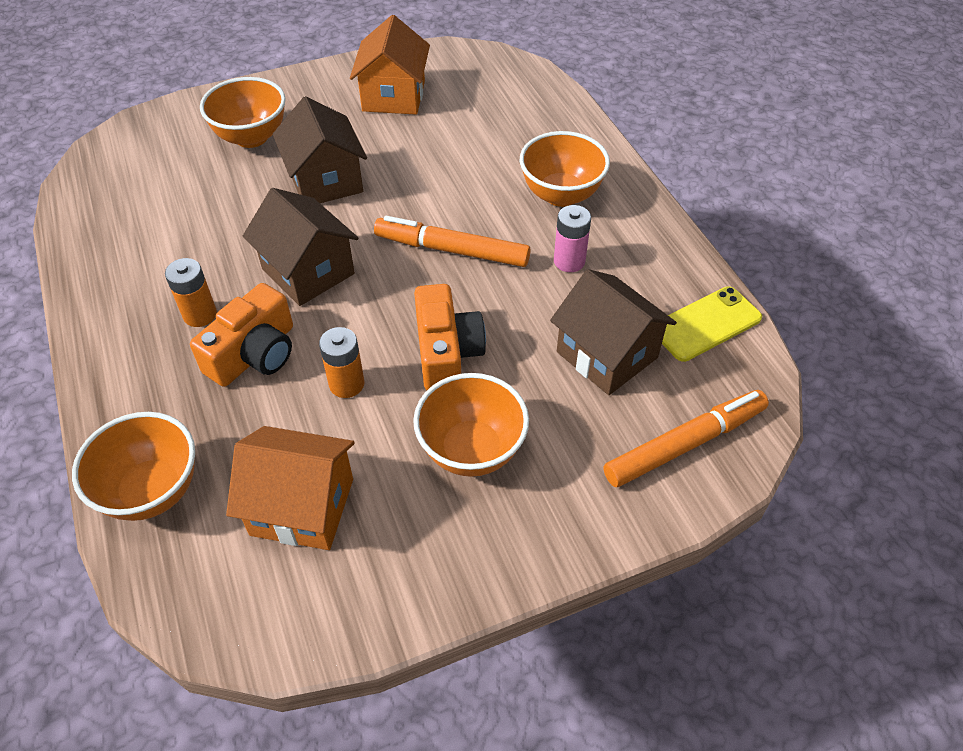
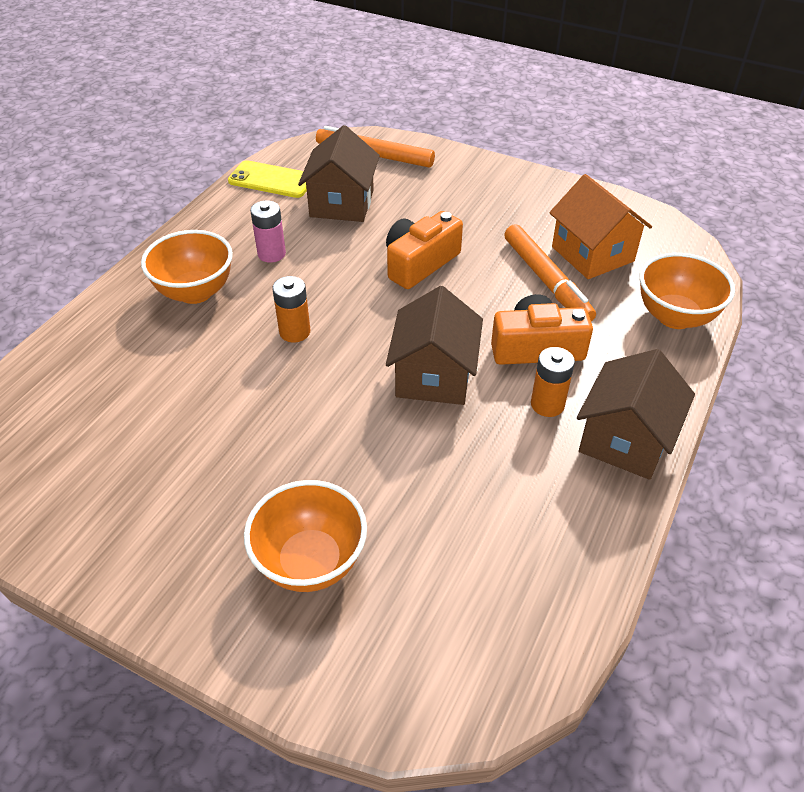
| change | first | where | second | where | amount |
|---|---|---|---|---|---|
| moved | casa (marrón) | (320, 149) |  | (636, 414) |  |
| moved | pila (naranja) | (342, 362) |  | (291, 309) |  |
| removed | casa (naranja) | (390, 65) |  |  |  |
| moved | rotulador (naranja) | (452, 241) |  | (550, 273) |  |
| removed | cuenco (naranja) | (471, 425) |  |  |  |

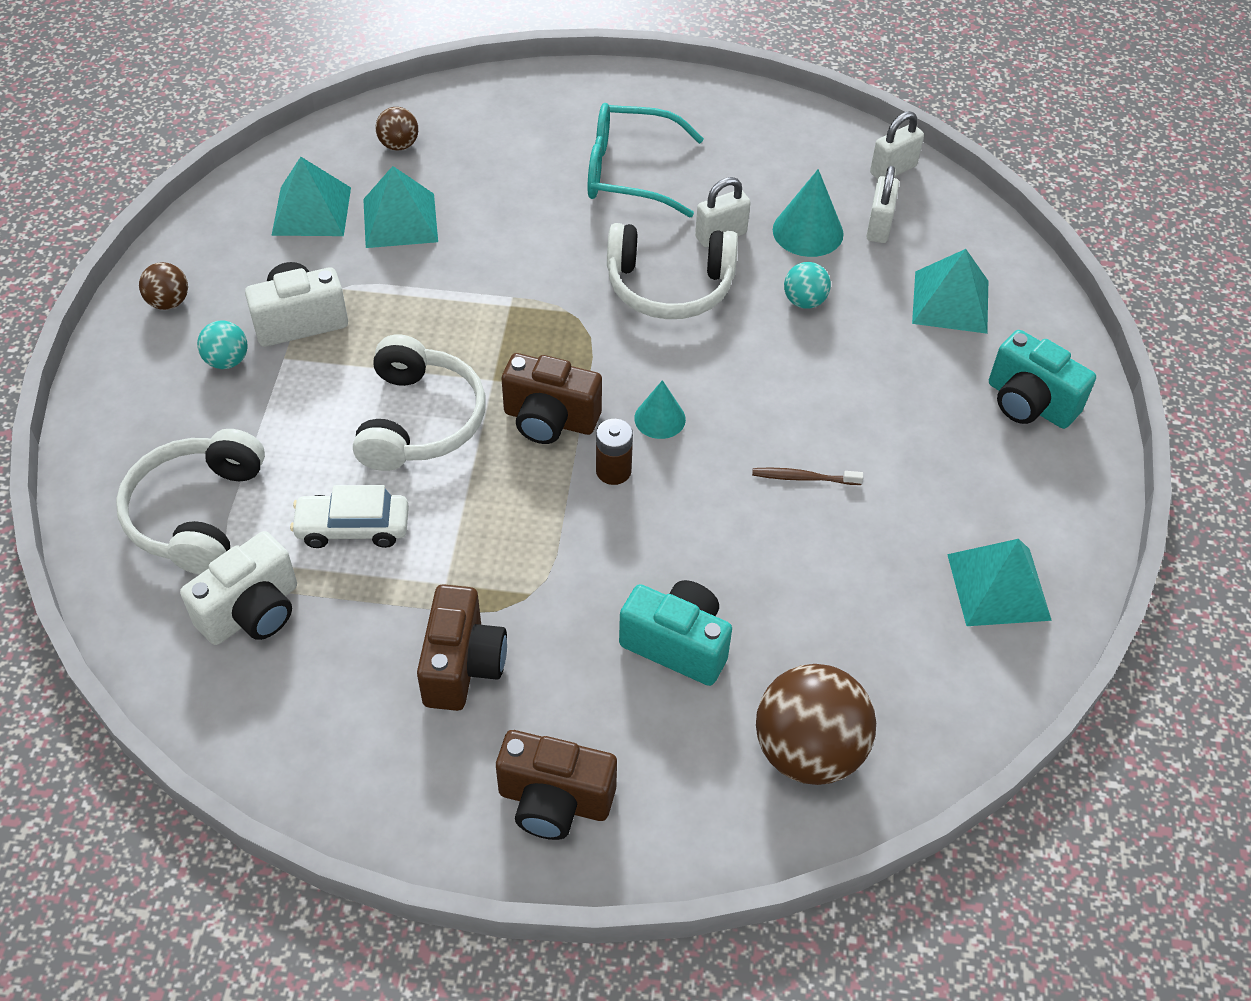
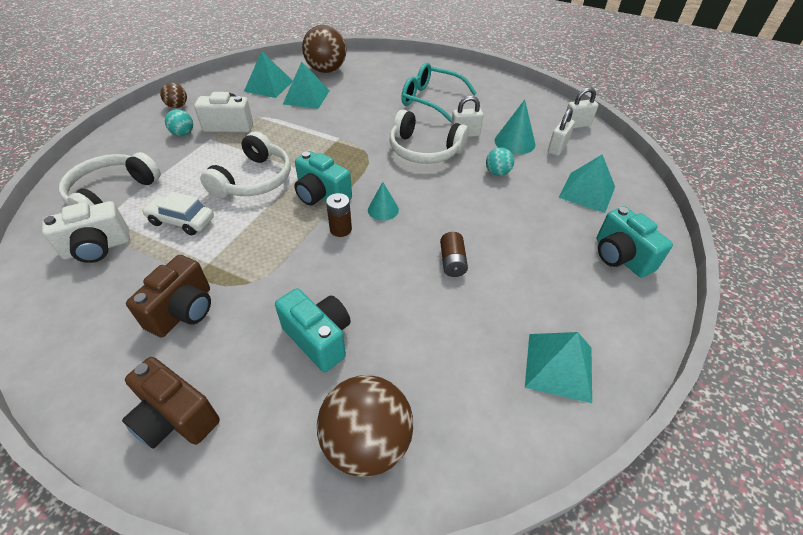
| change | first | where | second | where | amount |
|---|---|---|---|---|---|
| resized | pelota (marrón) | (397, 129) |  | (324, 49) | x2.01 |
| recoloured | cámara (marrón) | (552, 398) | cámara (turquesa) | (323, 178) |  |
| replaced | cepillo de dientes (marrón) | (807, 476) | pila (marrón) | (454, 254) |  |

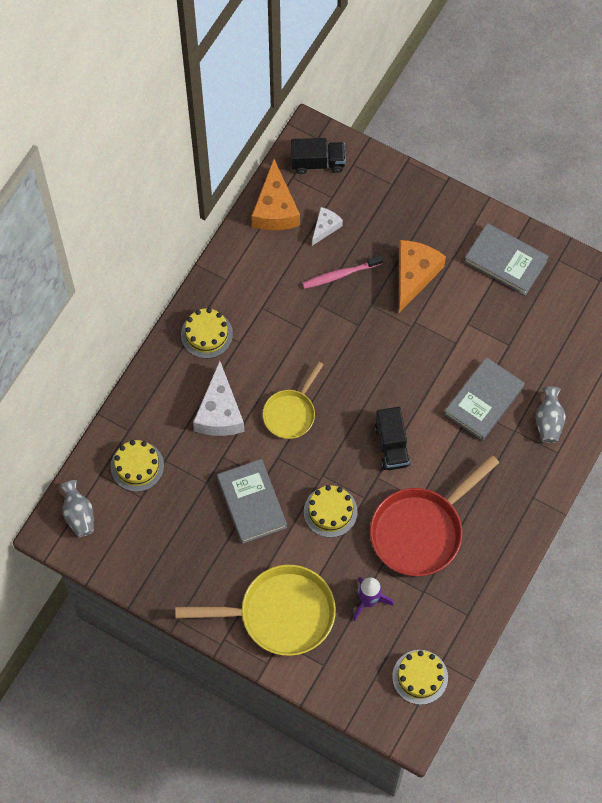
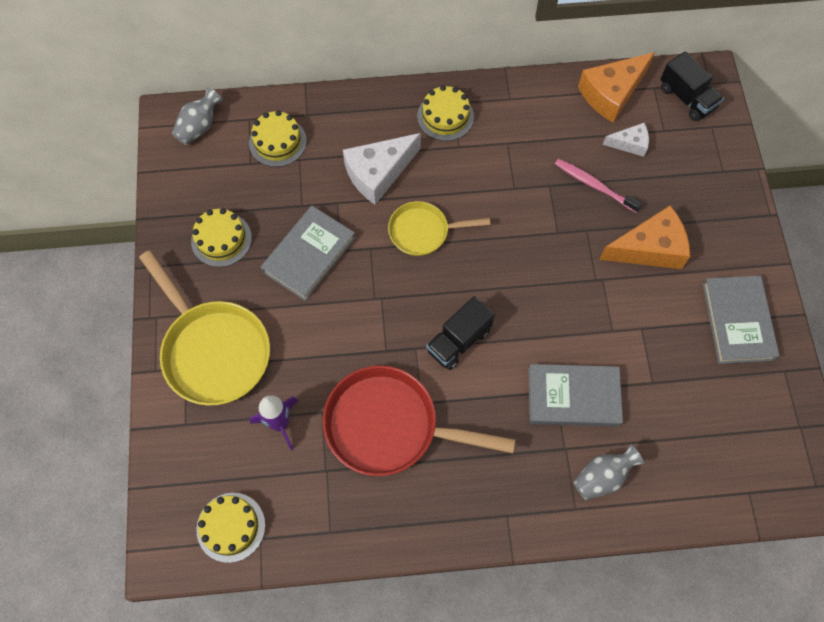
| change | first | where | second | where | amount |
|---|---|---|---|---|---|
| moved | tarta (amarillo) | (331, 511) |  | (221, 237) |  |

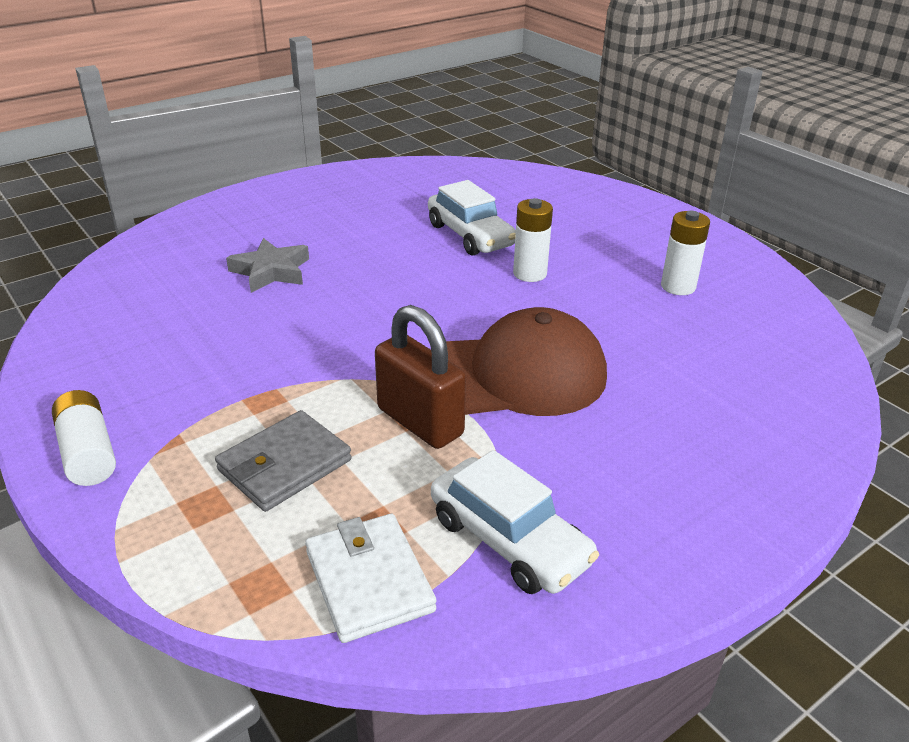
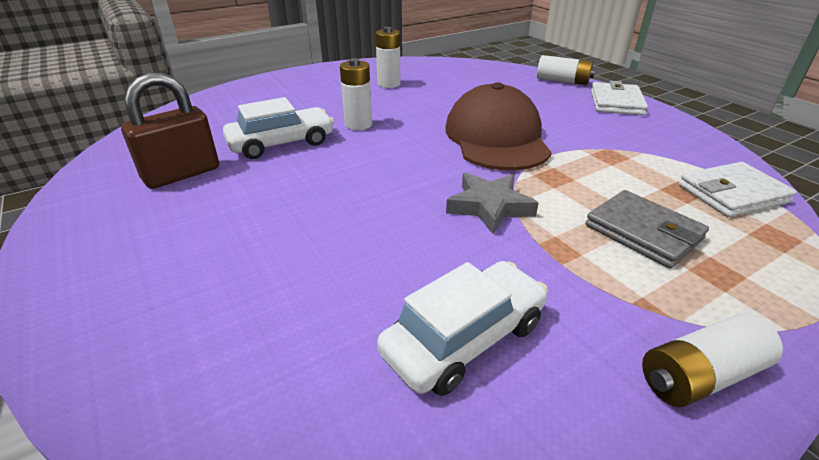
| change | first | where | second | where | amount |
|---|---|---|---|---|---|
| moved | estrella (gris) | (267, 265) |  | (492, 203) |  |
| moved | candado (marrón) | (420, 377) |  | (170, 130) |  |
| moved | coche (blanco) | (515, 522) |  | (462, 328) |  |
| added |  |  | pila (blanco) | (566, 70) |  |
| added |  |  | cartera (blanco) | (619, 98) |  |

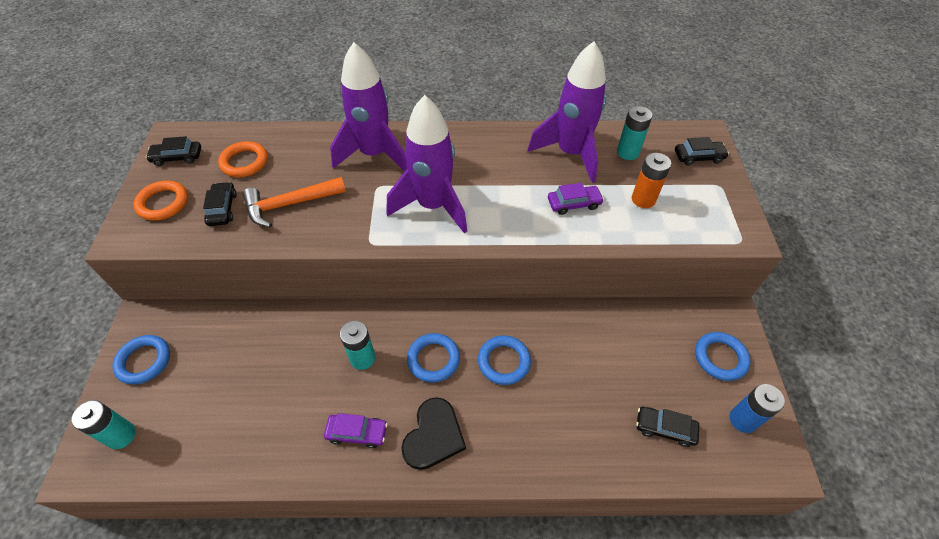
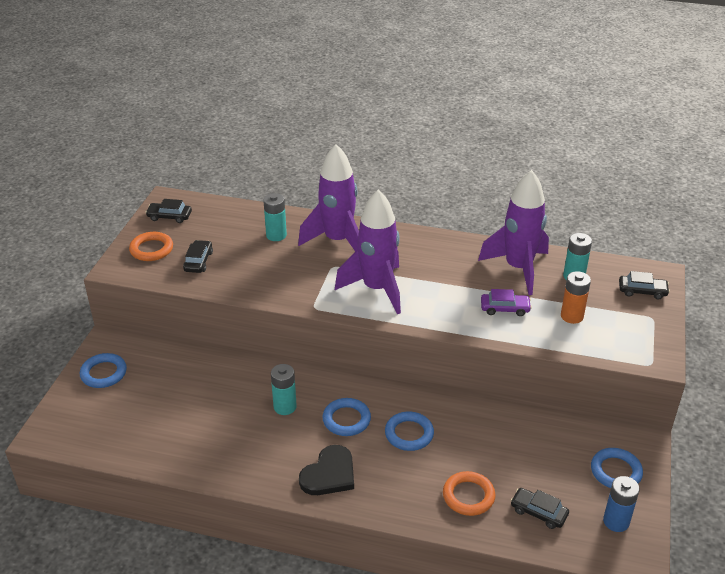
| change | first | where | second | where | amount |
|---|---|---|---|---|---|
| moved | pila (turquesa) | (103, 424) |  | (275, 217) |  |
| moved | anillo (naranja) | (243, 159) |  | (469, 493) |  |
| removed | martillo (naranja) | (294, 202) |  |  |  |
| removed | coche (morado) | (356, 430) |  |  |  |

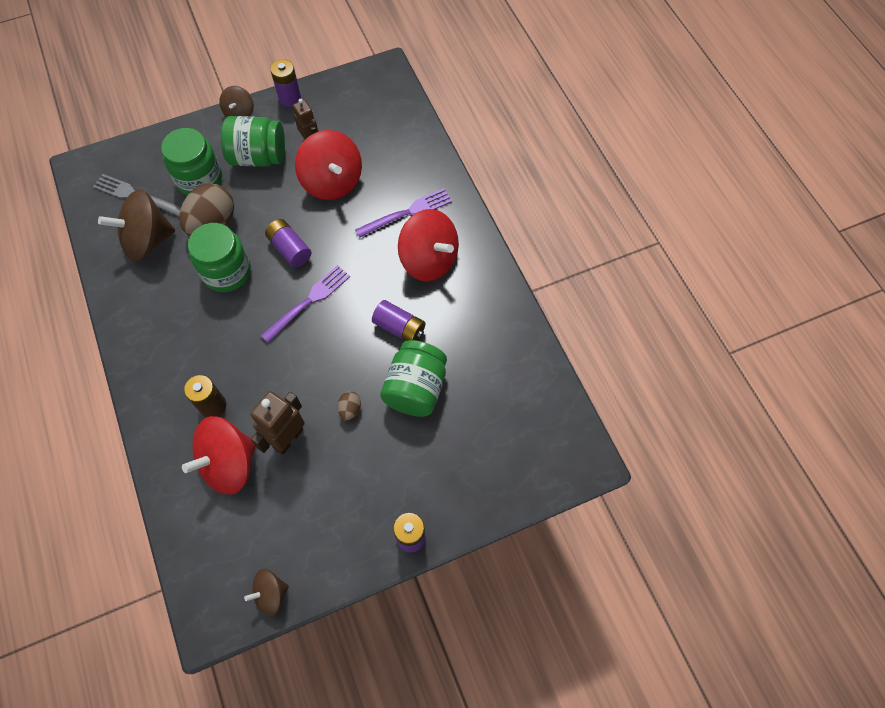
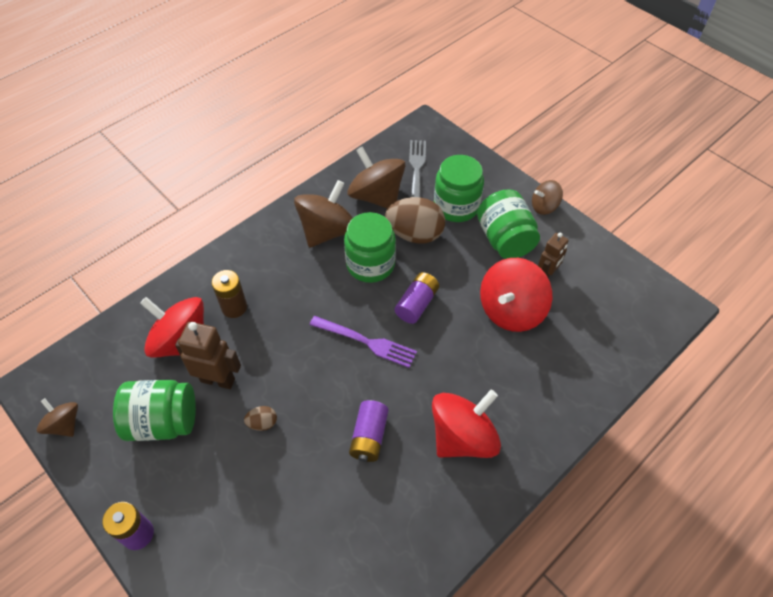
| change | first | where | second | where | amount |
|---|---|---|---|---|---|
| removed | pila (morado) | (285, 83) |  |  |  |
| removed | tenedor (morado) | (403, 213) |  |  |  |
| moved | tarro (verde) | (413, 378) |  | (154, 410) |  |
| turned | peonza (rojo) | (428, 245) |  | (466, 424) | 150 degrees counterclockwise |
| added |  |  | peonza (marrón) | (323, 214) |  |

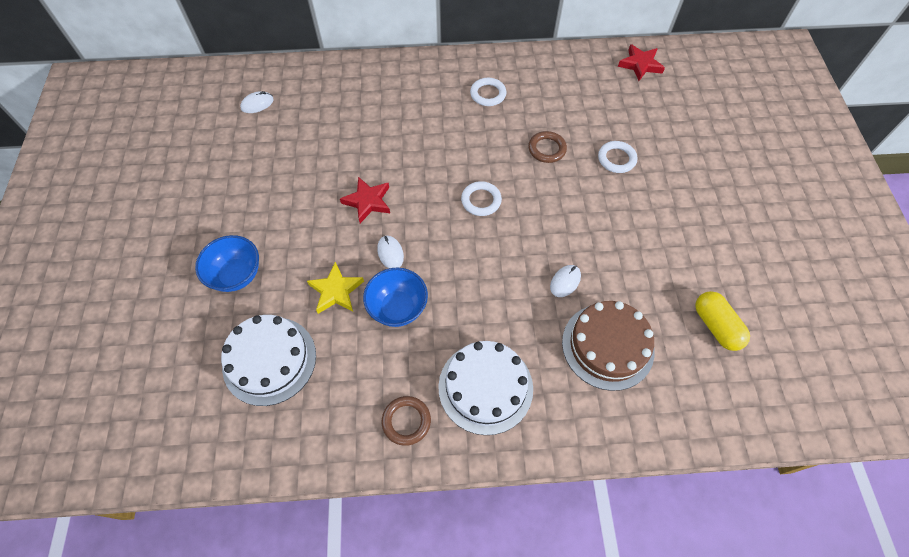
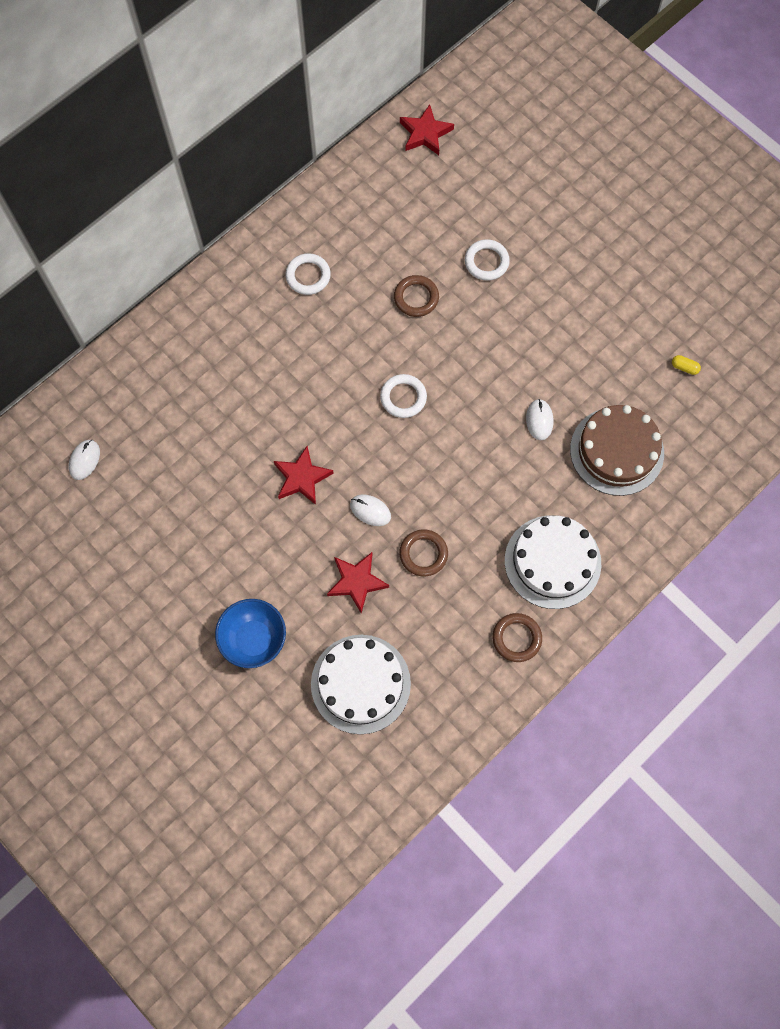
| change | first | where | second | where | amount |
|---|---|---|---|---|---|
| recoloured | estrella (amarillo) | (335, 288) | estrella (rojo) | (358, 582) |  |
| replaced | cuenco (azul) | (395, 297) | anillo (marrón) | (423, 552) |  |
| resized | cápsula (amarillo) | (722, 321) |  | (686, 365) | x0.45 |

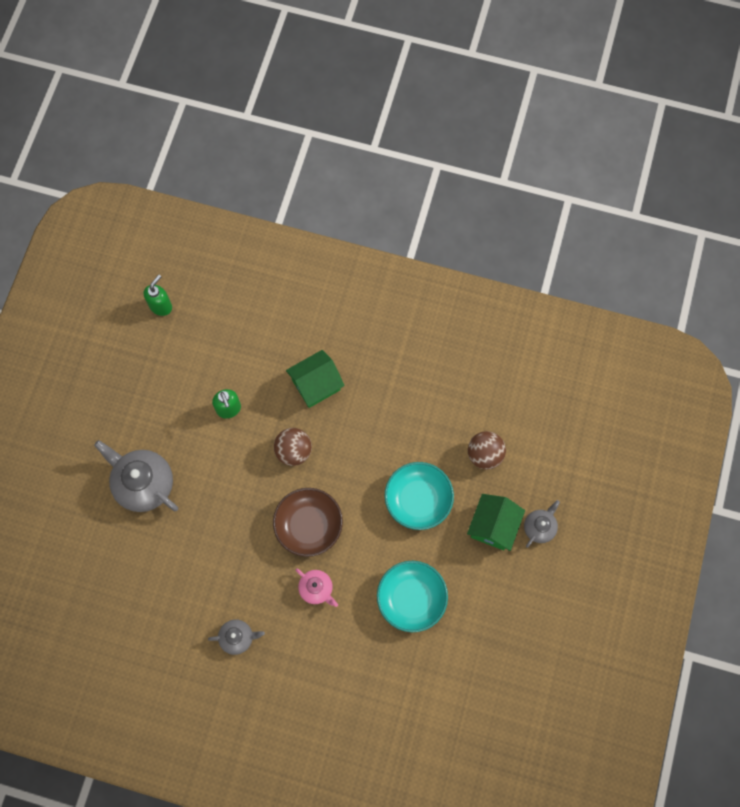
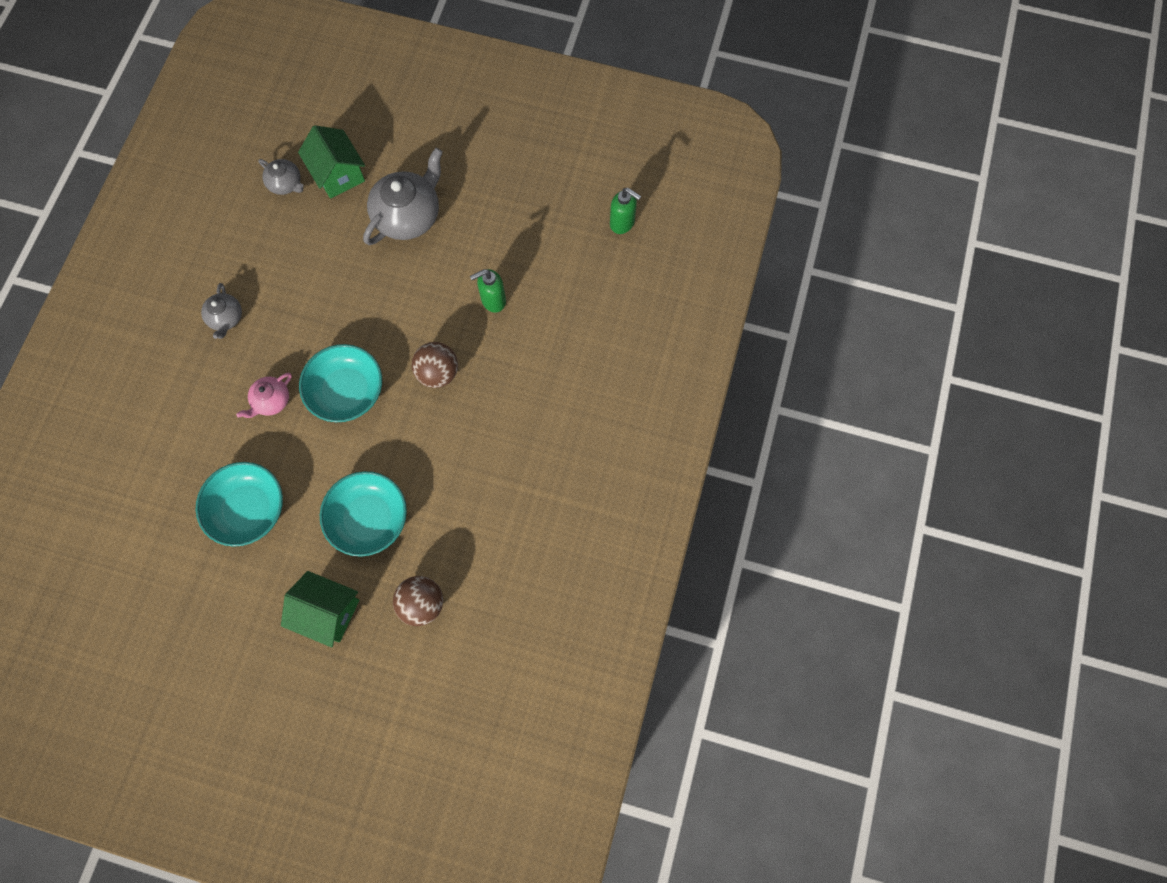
| change | first | where | second | where | amount |
|---|---|---|---|---|---|
| recoloured | cuenco (marrón) | (308, 522) | cuenco (turquesa) | (340, 383) |  |
| moved | casa (verde) | (315, 379) |  | (331, 161) |  |
| moved | tetera (gris) | (542, 524) |  | (281, 177) |  |

